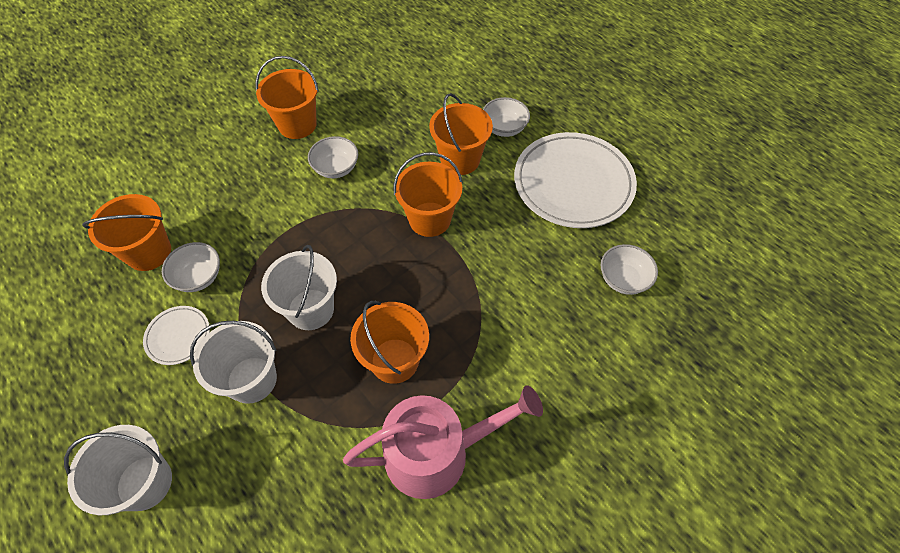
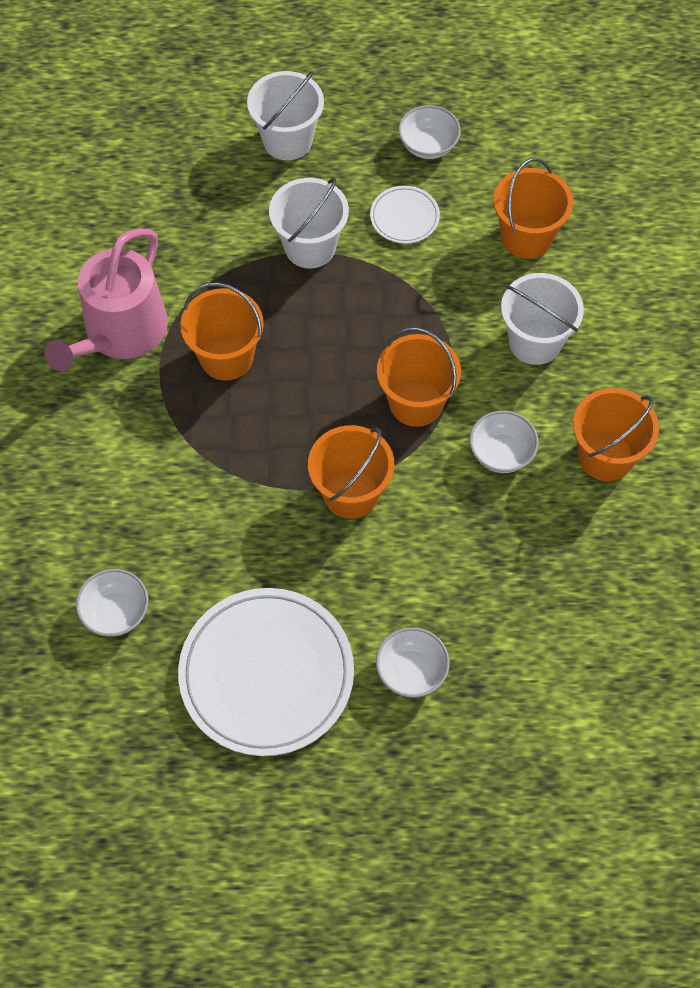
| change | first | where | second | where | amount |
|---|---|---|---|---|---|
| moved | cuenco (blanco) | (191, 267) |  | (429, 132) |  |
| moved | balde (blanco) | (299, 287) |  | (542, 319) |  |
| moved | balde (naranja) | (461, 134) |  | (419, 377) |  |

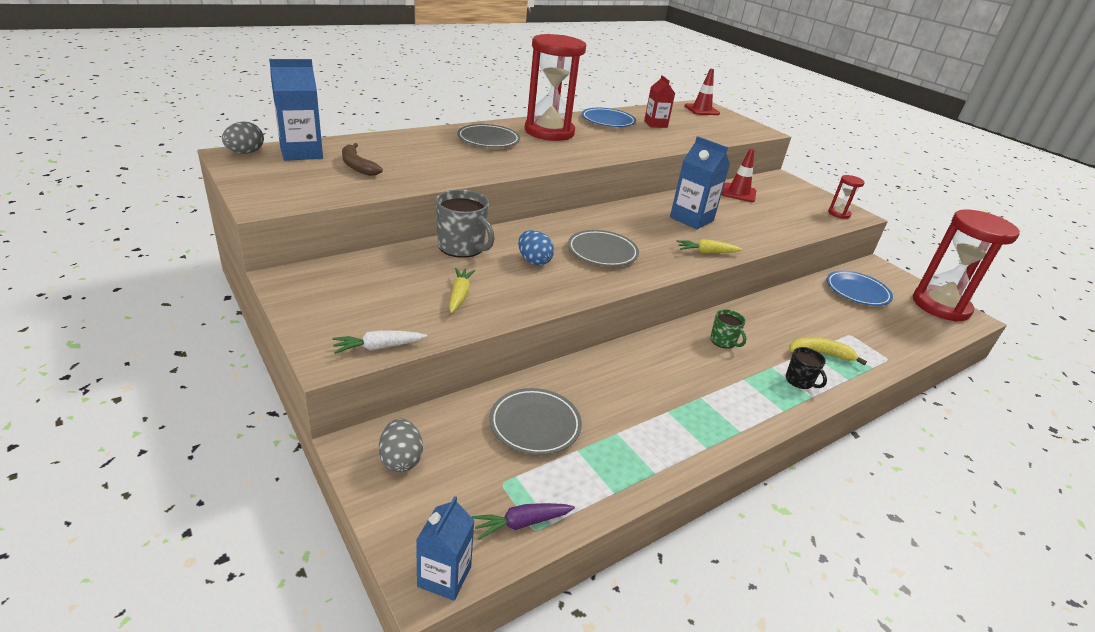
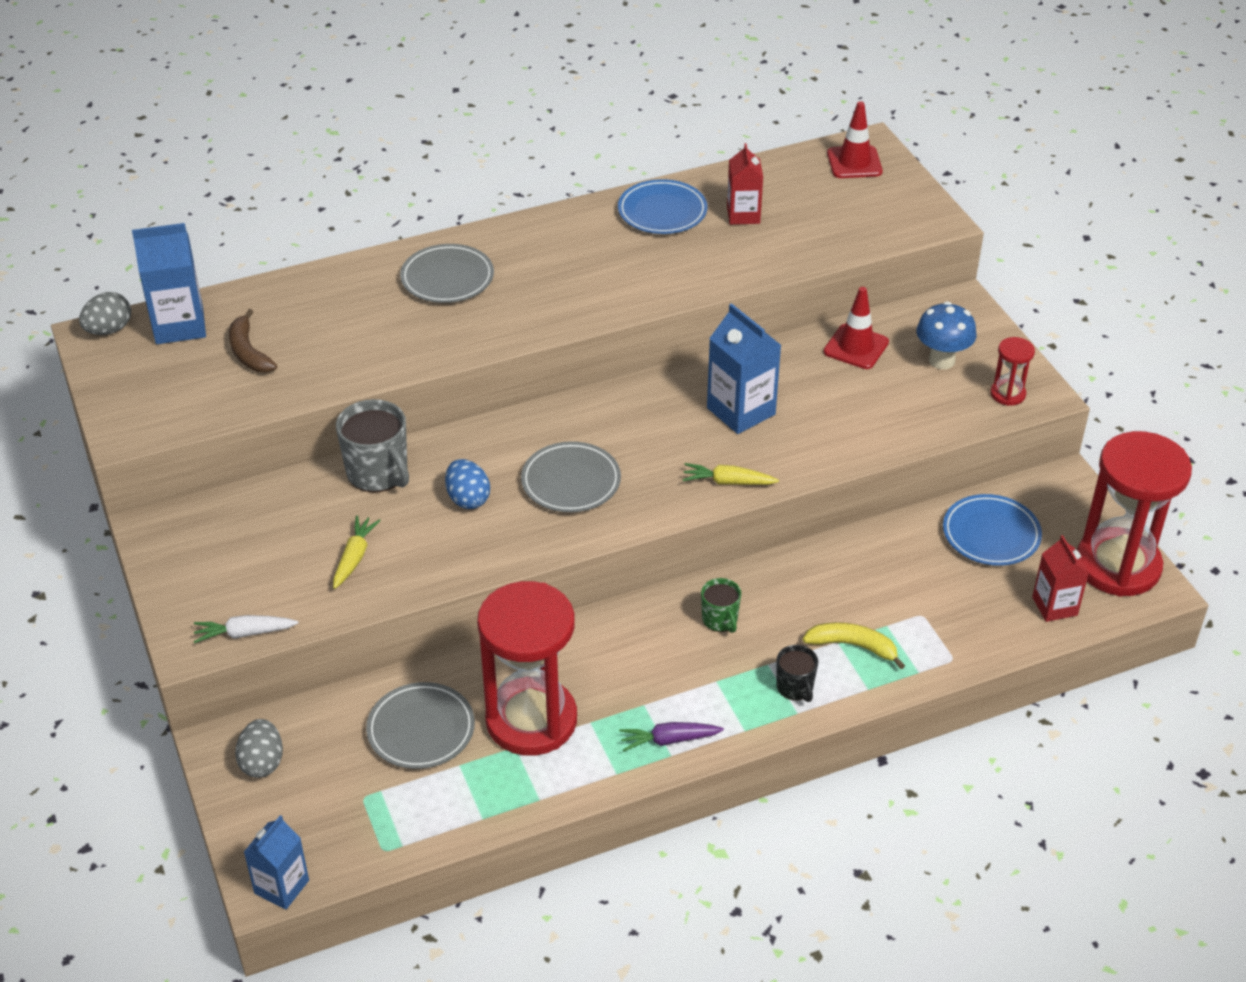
| change | first | where | second | where | amount |
|---|---|---|---|---|---|
| moved | zanahoria (morado) | (523, 521) |  | (671, 736) |  |
| moved | reloj de arena (rojo) | (555, 87) |  | (527, 668) |  |
| added |  |  | seta (azul) | (946, 335) |  |
| added |  |  | cartón de leche (rojo) | (1060, 578) |  |

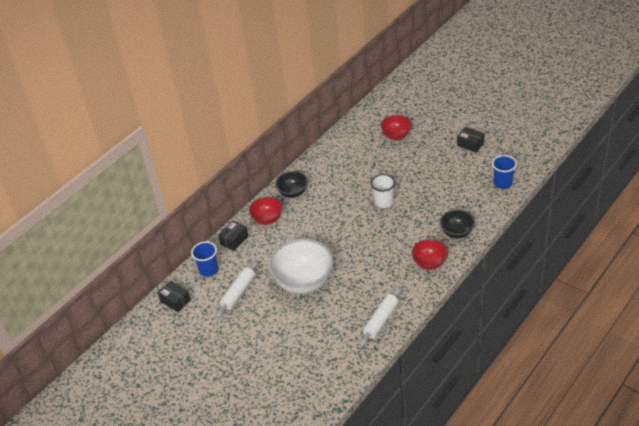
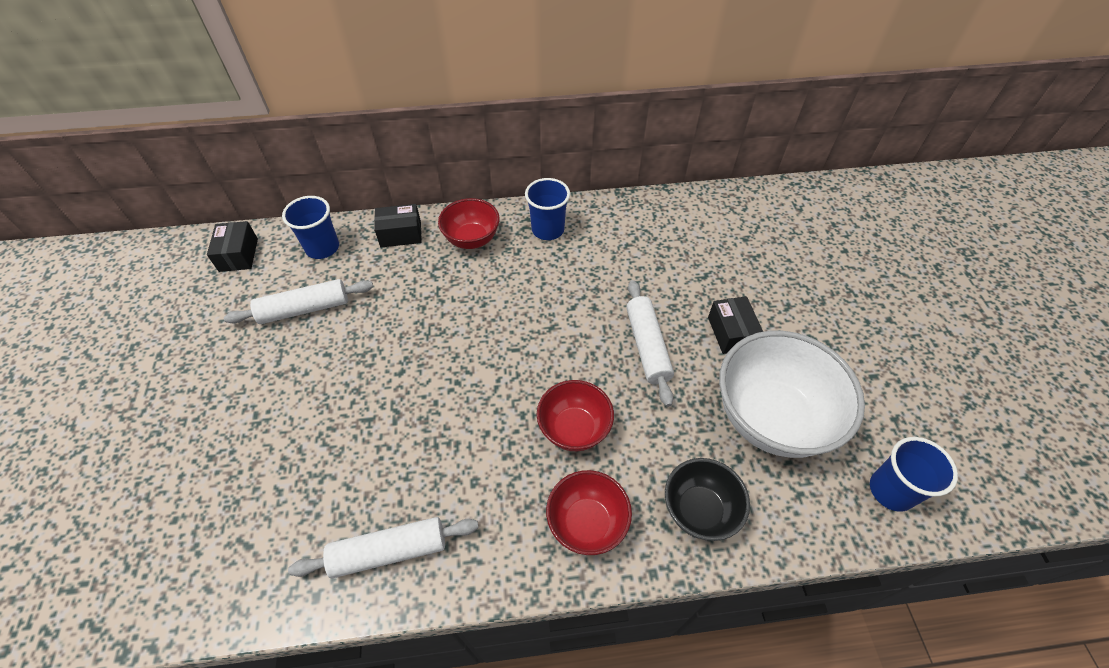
| change | first | where | second | where | amount |
|---|---|---|---|---|---|
| moved | cuenco (blanco) | (301, 266) |  | (792, 394) |  |
| replaced | cuenco (negro) | (291, 184) | vaso (azul) | (547, 209) |  |
| replaced | vaso (blanco) | (383, 191) | rodillo (blanco) | (650, 343) |  |
| moved | cuenco (rojo) | (396, 127) |  | (575, 415) |  |
| moved | caja (negro) | (470, 140) |  | (735, 325) |  |

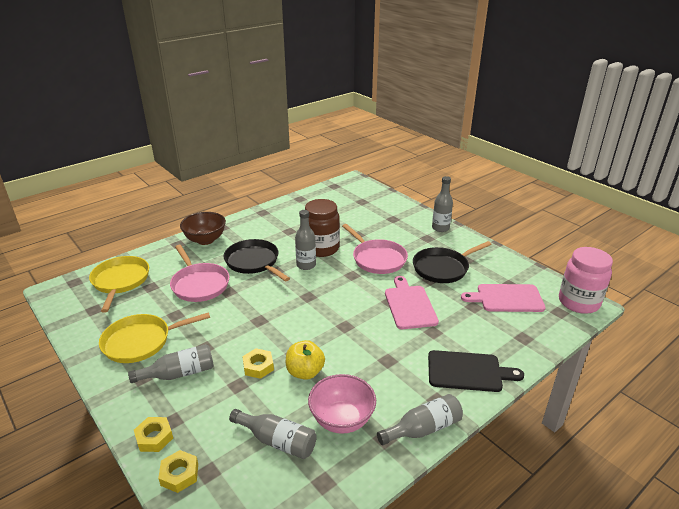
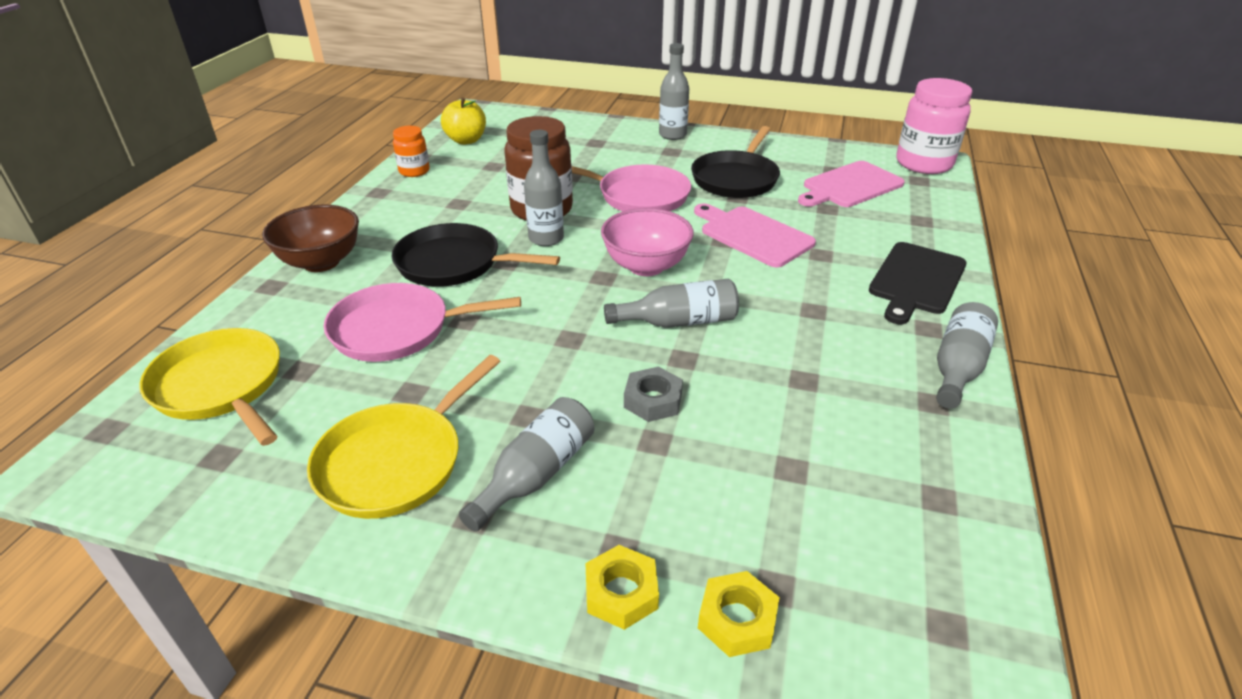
| change | first | where | second | where | amount |
|---|---|---|---|---|---|
| turned | sartén (rosa) | (199, 273) |  | (422, 322) | 150 degrees clockwise |
| moved | botella (gris) | (273, 434) |  | (671, 303) |  |
| recoloured | tuerca (amarillo) | (258, 363) | tuerca (gris) | (653, 394) |  |
| moved | manzana (amarillo) | (305, 360) |  | (463, 121) |  |
| moved | cuenco (rosa) | (342, 404) |  | (647, 242) |  |
| turned | tabla de cortar (negro) | (476, 371) |  | (918, 283) | 150 degrees clockwise |
| added |  |  | tarro (naranja) | (411, 151) |  |

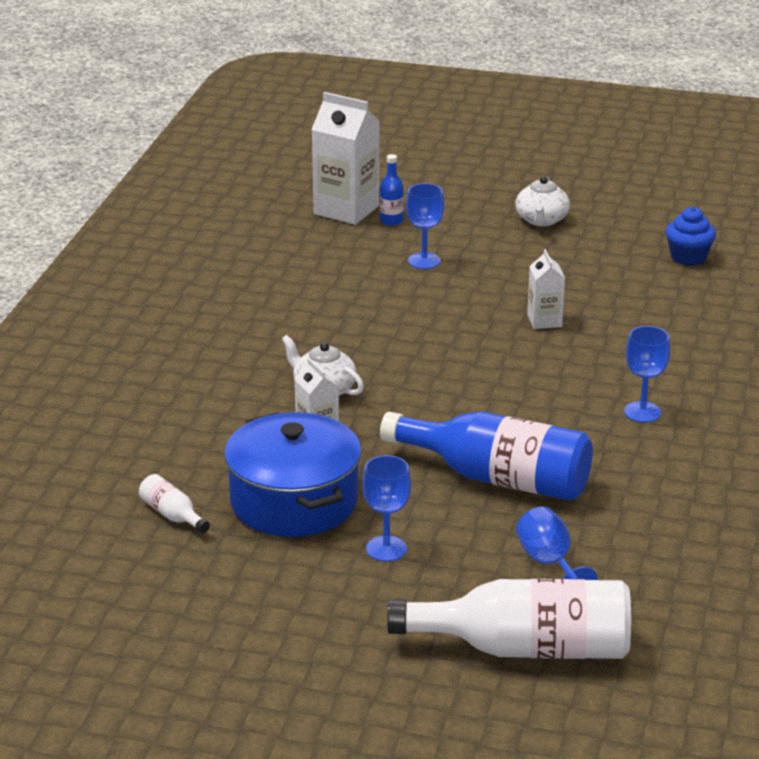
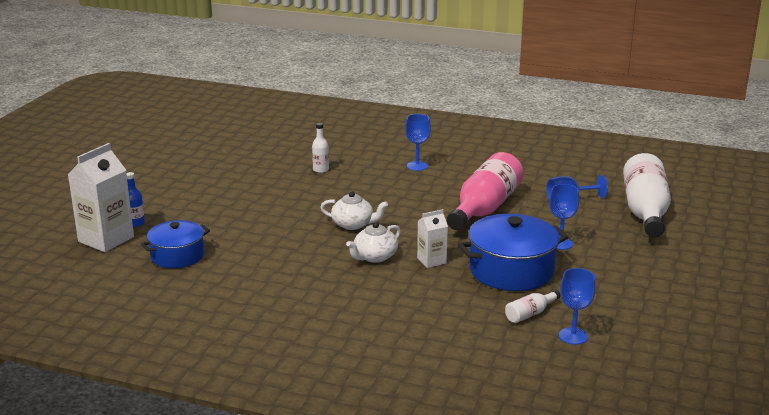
| change | first | where | second | where | amount |
|---|---|---|---|---|---|
| recoloured | botella (azul) | (486, 456) | botella (rosa) | (485, 191) |  |
| moved | copa (azul) | (425, 226) |  | (577, 306) |  |
| moved | tetera (blanco) | (543, 201) |  | (354, 210) |  |
| removed | cartón de leche (blanco) | (546, 289) |  |  |  |
| removed | magdalena (azul) | (691, 236) |  |  |  |
| added |  |  | olla (azul) | (175, 244) |  |
| added |  |  | botella (blanco) | (320, 148) |  |

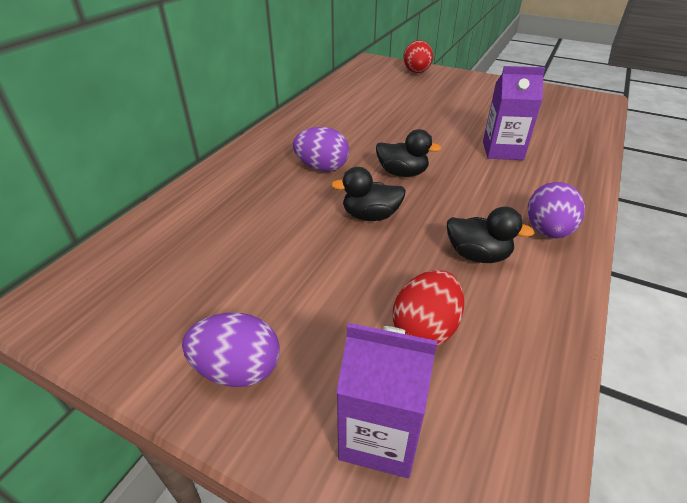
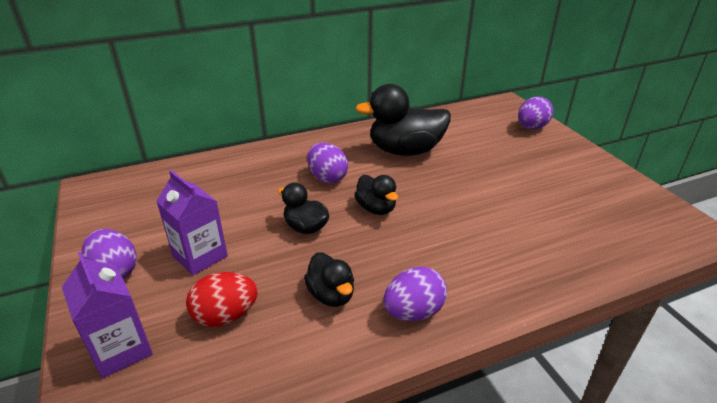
| change | first | where | second | where | amount |
|---|---|---|---|---|---|
| recoloured | huevo (rojo) | (418, 56) | huevo (morado) | (536, 113) |  |
| moved | cartón de leche (morado) | (514, 113) |  | (192, 223) |  |
| added |  |  | pato (negro) | (403, 120) |  |

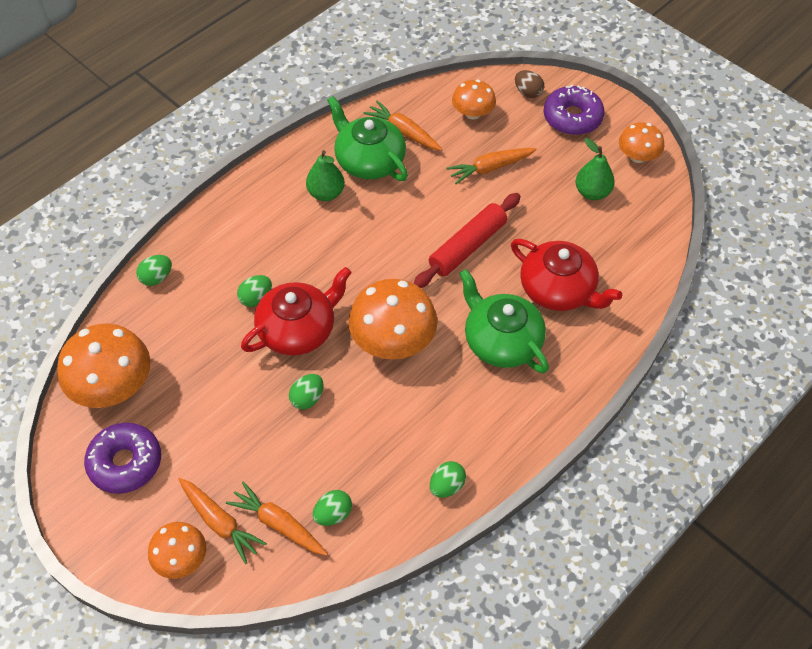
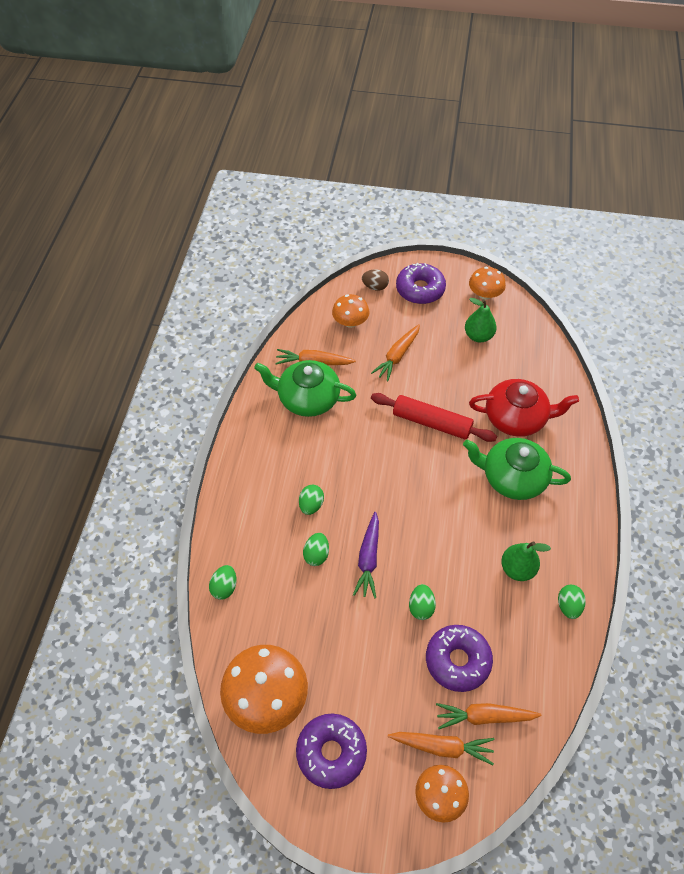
| change | first | where | second | where | amount |
|---|---|---|---|---|---|
| replaced | tetera (rojo) | (296, 311) | zanahoria (morado) | (366, 555) |  |
| moved | pera (verde) | (325, 175) |  | (526, 561) |  |
| moved | huevo (verde) | (332, 508) |  | (311, 500) |  |
| removed | seta (naranja) | (393, 319) |  |  |  |
| turned | rodillo (rojo) | (467, 240) |  | (434, 417) | 75 degrees counterclockwise |
| added |  |  | rosquilla (morado) | (459, 658) |  |

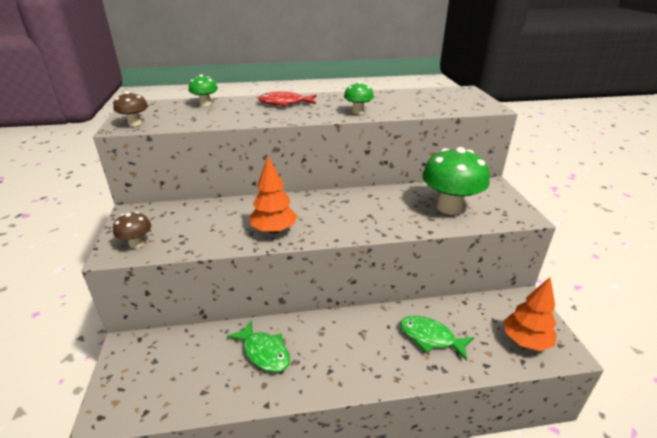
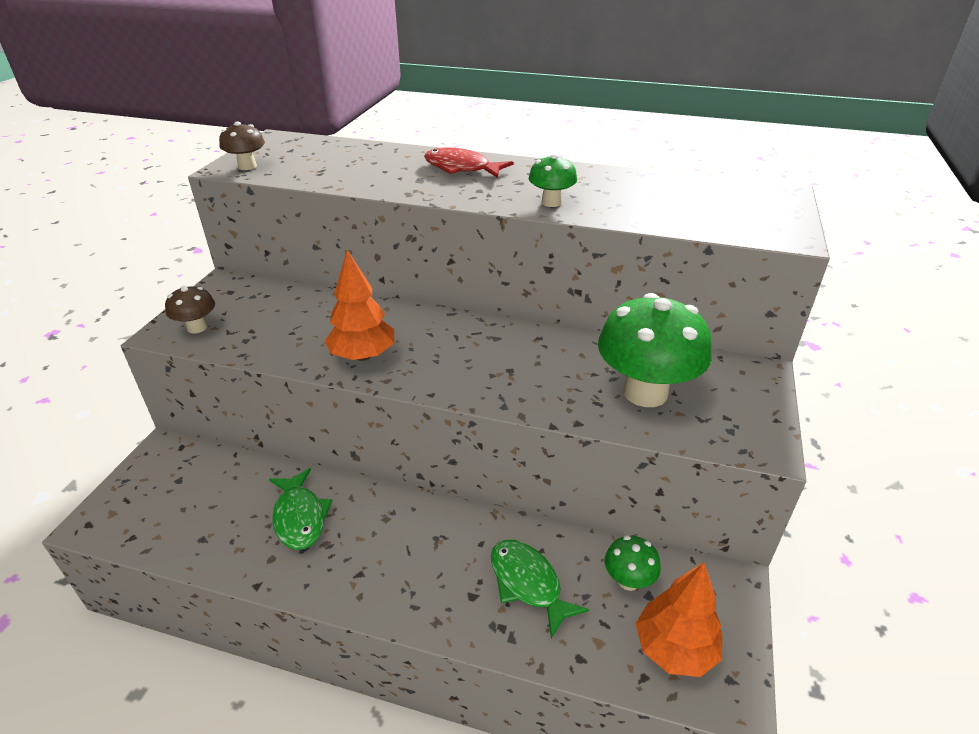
| change | first | where | second | where | amount |
|---|---|---|---|---|---|
| moved | seta (verde) | (203, 90) |  | (633, 563) |  |

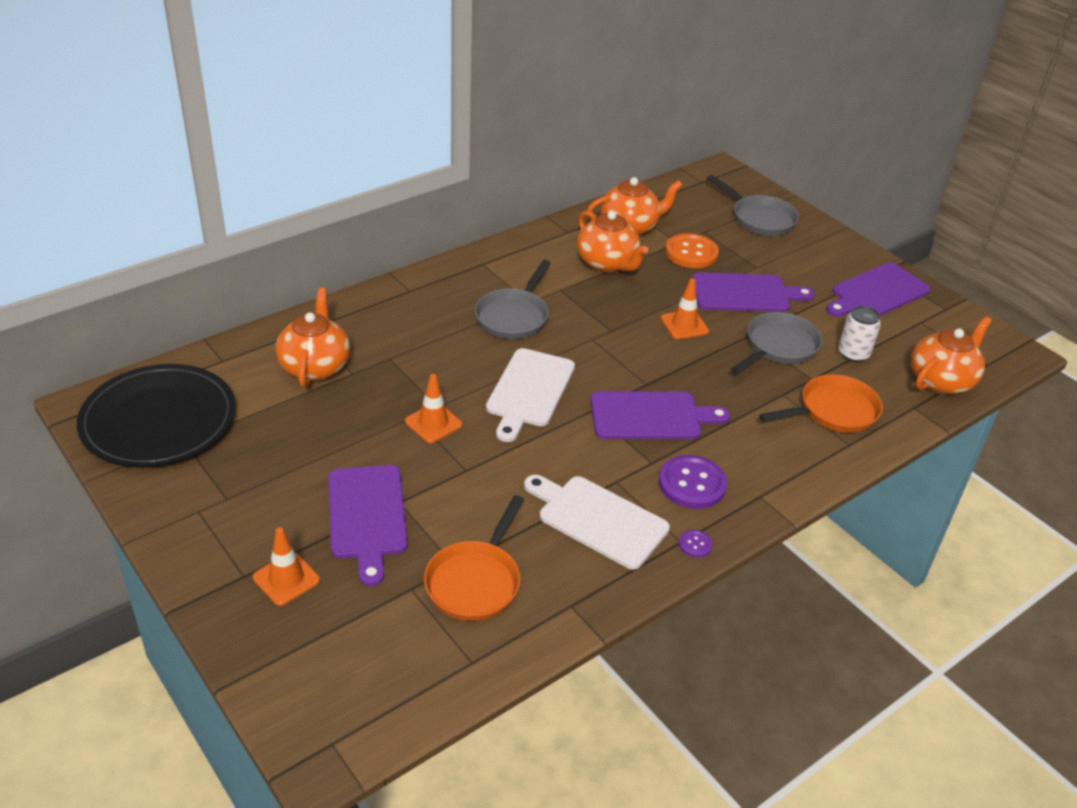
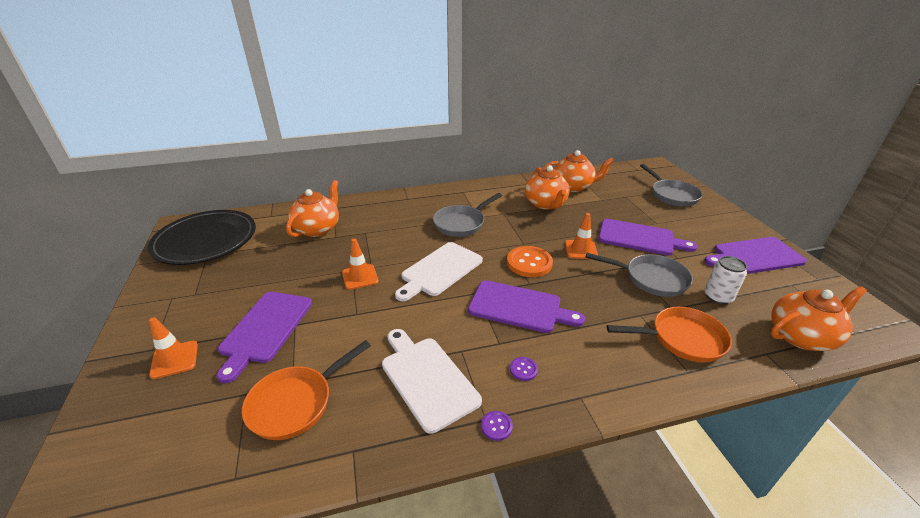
| change | first | where | second | where | amount |
|---|---|---|---|---|---|
| resized | botón (morado) | (693, 482) |  | (524, 369) | x0.47 |
| moved | botón (naranja) | (692, 250) |  | (530, 261) |  |
| turned | sartén (gris) | (776, 343) |  | (639, 275) | 45 degrees clockwise |

